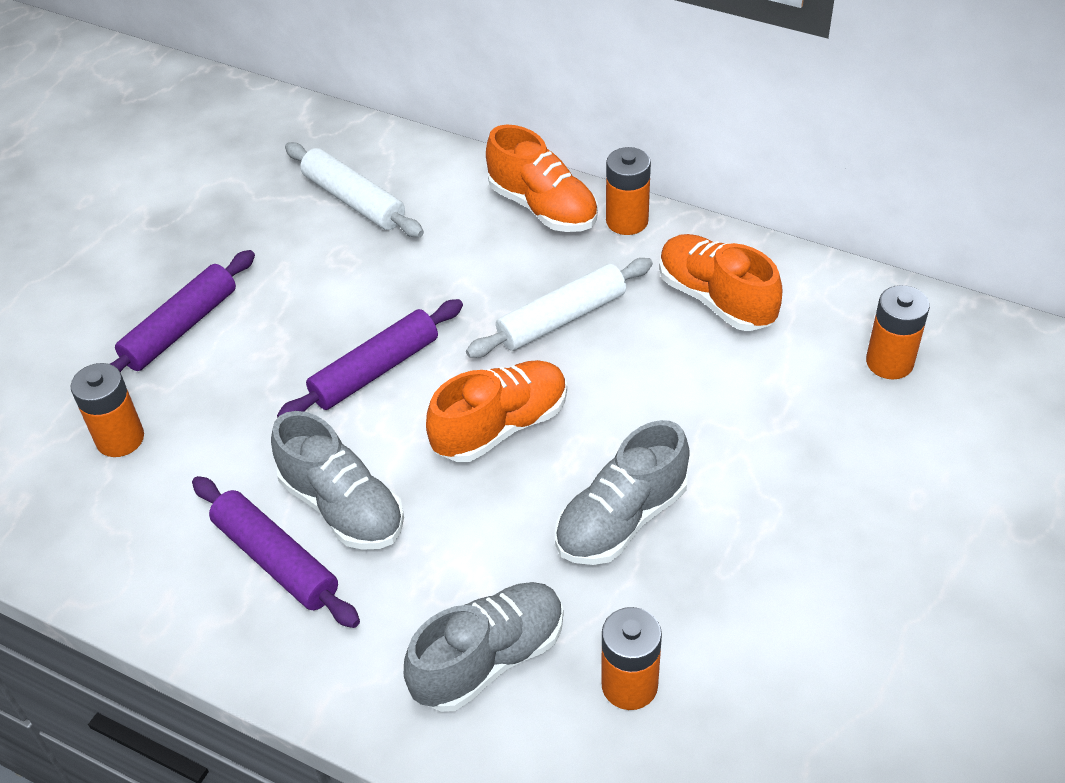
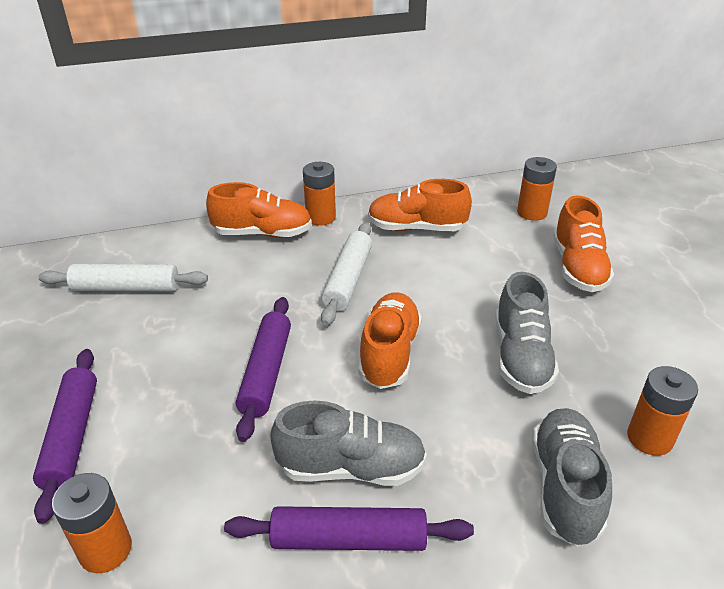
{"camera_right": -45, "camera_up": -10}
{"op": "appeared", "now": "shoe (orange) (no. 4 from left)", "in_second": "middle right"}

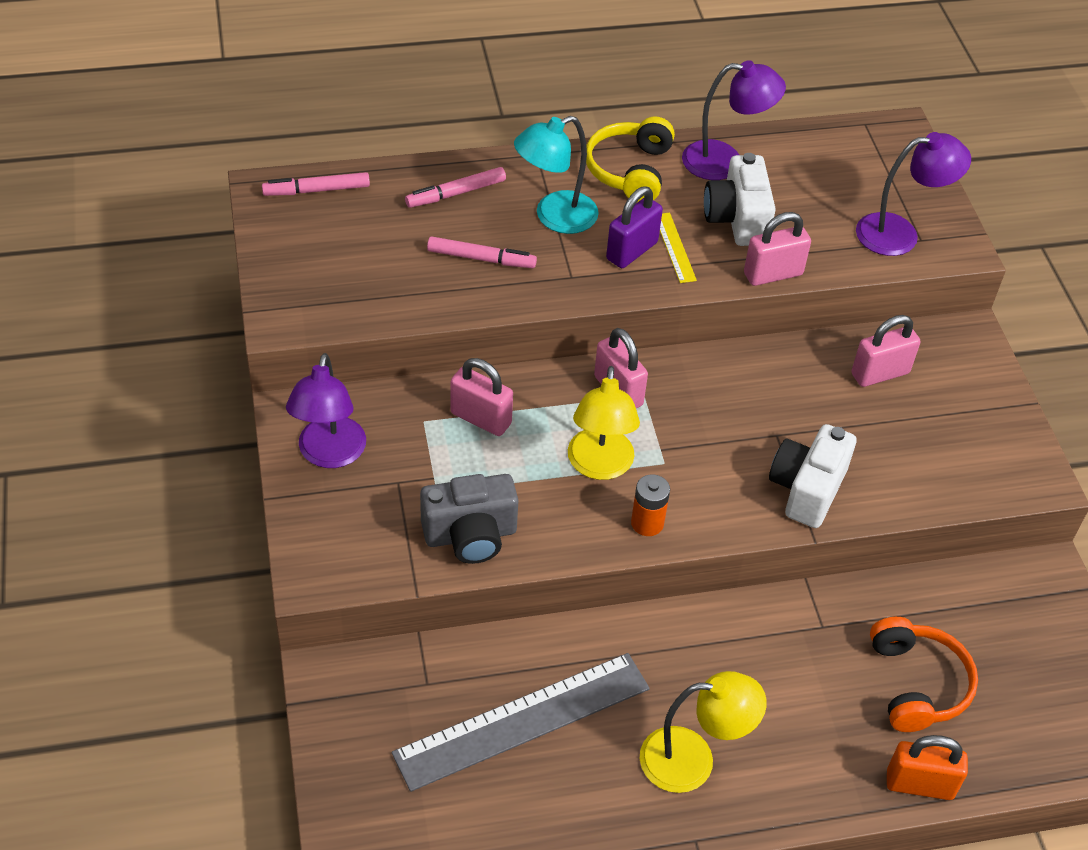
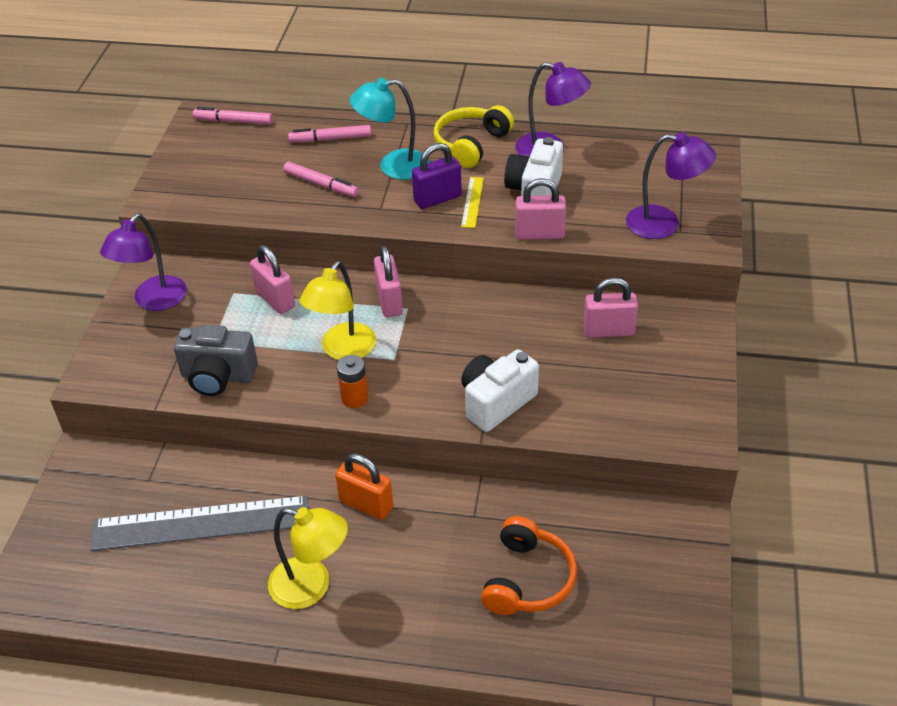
{"camera_right": 25, "camera_up": -5}
{"op": "relocated", "was": "padlock (orange)", "in_first": "bottom right", "in_second": "bottom centre"}

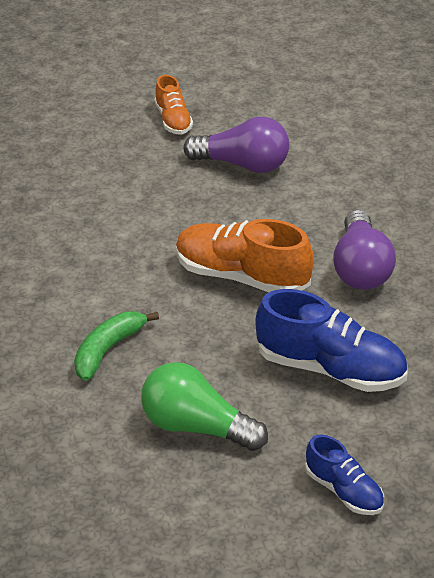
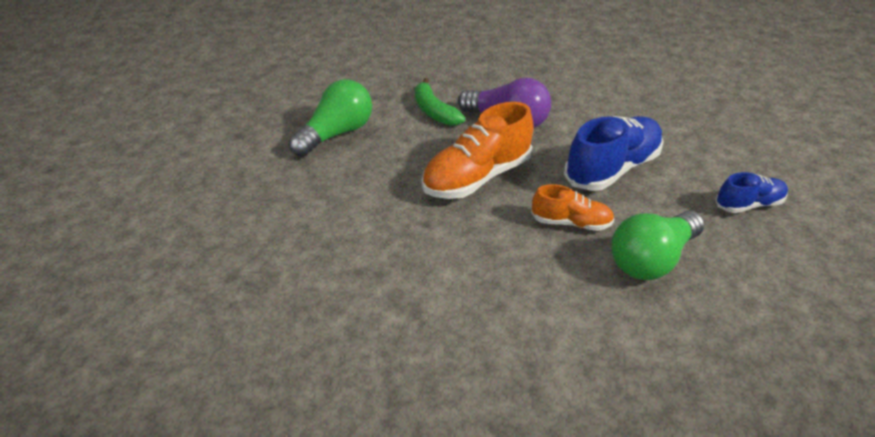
{"camera_right": -65, "camera_up": 0}
{"op": "relocated", "was": "banana (green)", "in_first": "middle left", "in_second": "top centre"}
{"op": "relocated", "was": "shoe (orange) (no. 1 from left in the first image)", "now": "shoe (orange) (no. 2 from left)", "in_first": "top centre", "in_second": "centre"}
{"op": "colour", "was": "light bulb (purple) (no. 1 from left)", "now": "light bulb (green) (no. 1 from left)", "in_first": "top centre", "in_second": "top centre"}

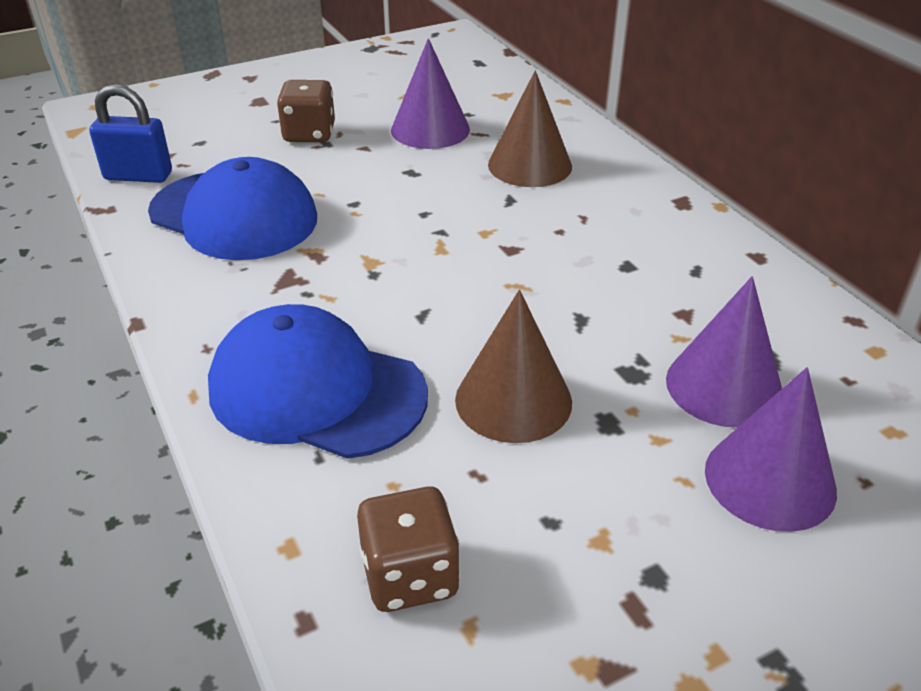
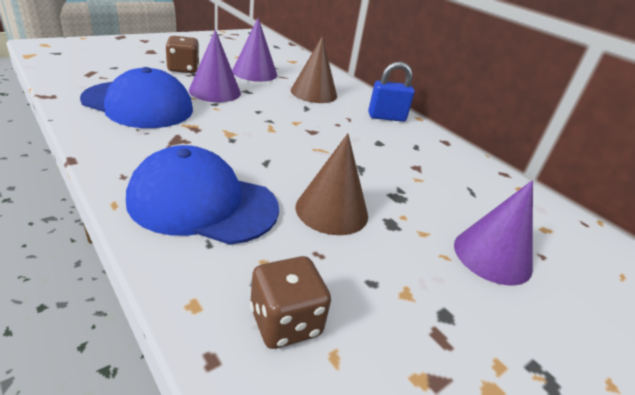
{"camera_right": -15, "camera_up": -5}
{"op": "relocated", "was": "padlock (blue)", "in_first": "top left", "in_second": "top centre"}
{"op": "relocated", "was": "cone (purple) (no. 2 from left in the first image)", "now": "cone (purple) (no. 1 from left)", "in_first": "middle right", "in_second": "top centre"}

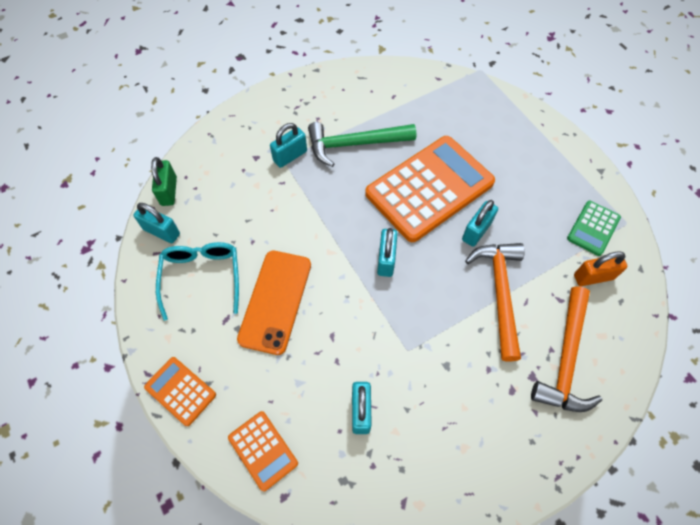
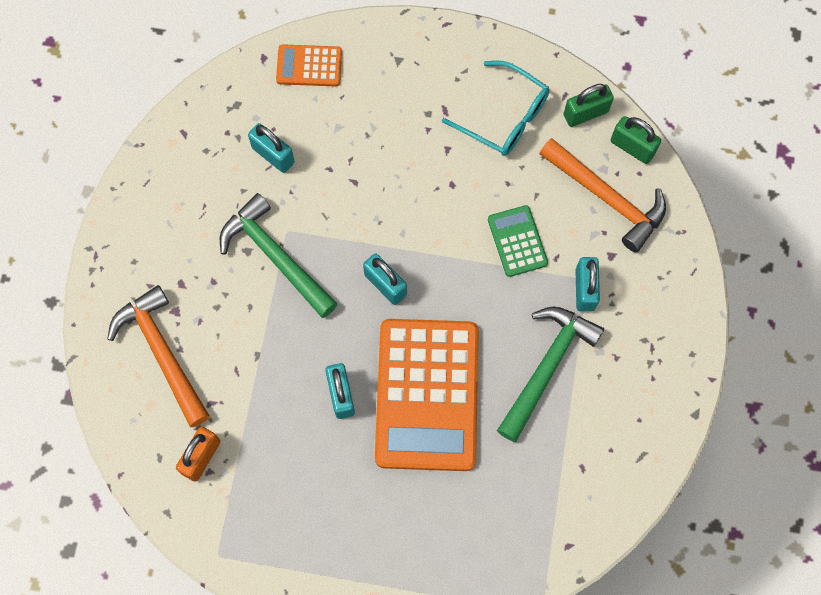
{"camera_right": 130, "camera_up": 10}
{"op": "colour", "was": "padlock (turquoise) (no. 1 from left)", "now": "padlock (green) (no. 1 from left)", "in_first": "middle left", "in_second": "top right"}
{"op": "missing", "was": "calculator (orange) (no. 1 from left)", "in_first": "bottom left"}
{"op": "missing", "was": "phone (orange)", "in_first": "centre"}
{"op": "relocated", "was": "hammer (orange) (no. 1 from left in the first image)", "now": "hammer (orange) (no. 2 from left)", "in_first": "middle right", "in_second": "top right"}
{"op": "relocated", "was": "calculator (green)", "in_first": "middle right", "in_second": "centre"}
{"op": "appeared", "now": "hammer (green) (no. 1 from left)", "in_second": "centre"}

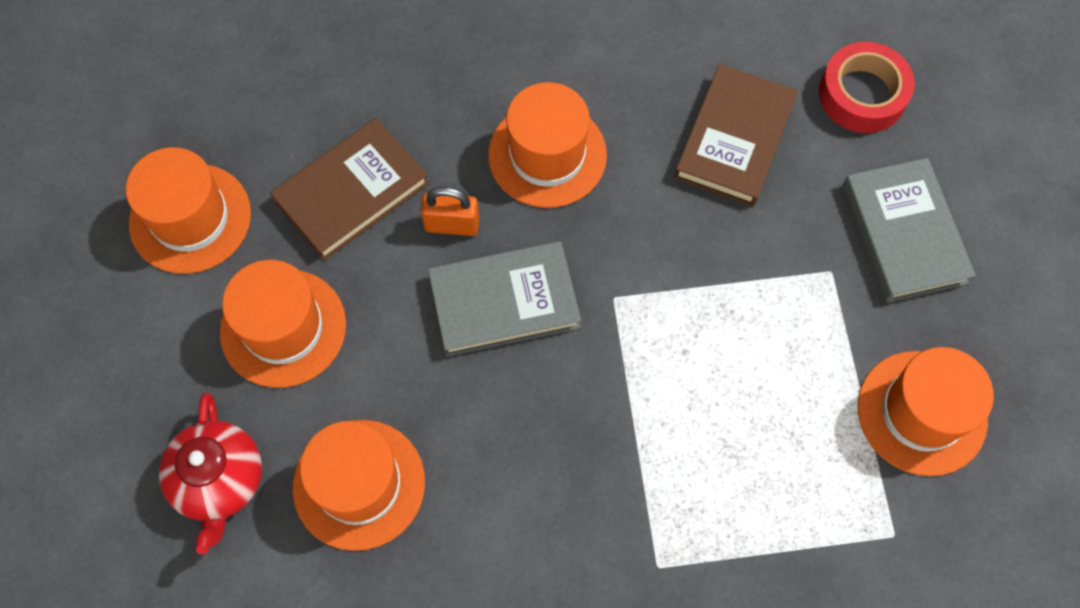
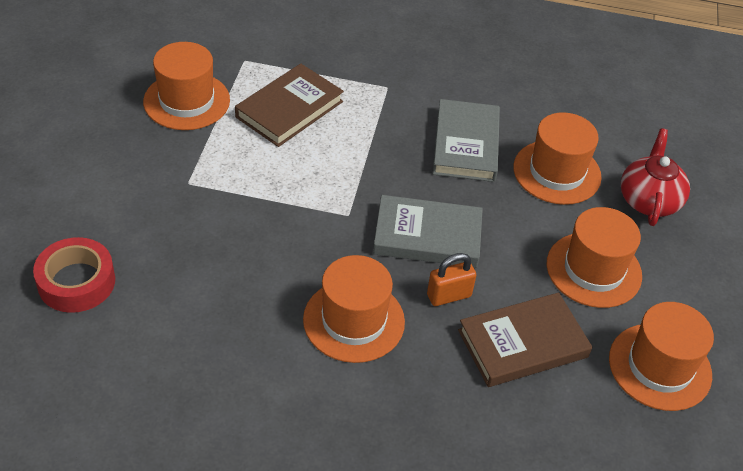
{"camera_right": -165, "camera_up": -20}
{"op": "spun", "was": "padlock (orange)", "in_first": "centre", "in_second": "centre", "clockwise": -45}
{"op": "relocated", "was": "book (brown) (no. 2 from left in the first image)", "now": "book (brown) (no. 1 from left)", "in_first": "top right", "in_second": "top centre"}
{"op": "relocated", "was": "book (grey) (no. 2 from left)", "in_first": "middle right", "in_second": "top centre"}

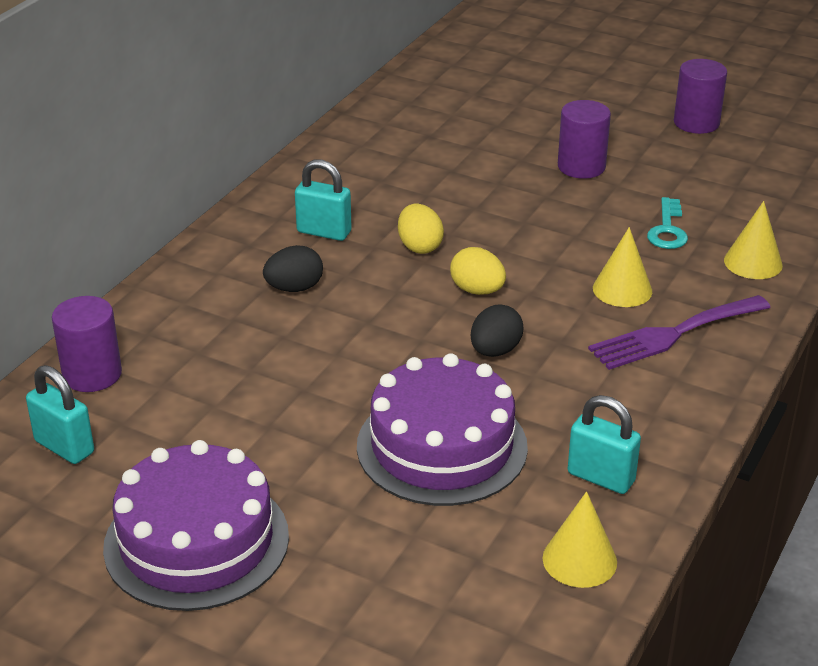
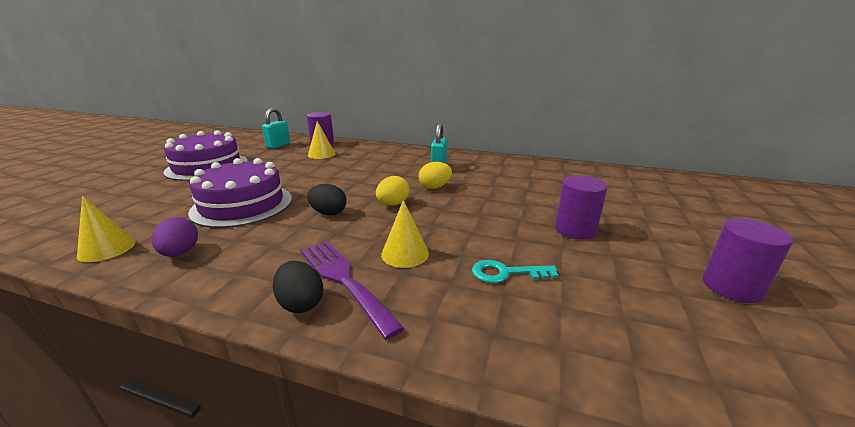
{"camera_right": 80, "camera_up": -10}
{"op": "relocated", "was": "egg (black) (no. 1 from left)", "in_first": "centre", "in_second": "bottom centre"}
{"op": "exchanged", "was": "padlock (turquoise) (no. 3 from left)", "now": "egg (purple)", "in_first": "bottom right", "in_second": "middle left"}
{"op": "relocated", "was": "cone (yellow) (no. 3 from left in the first image)", "now": "cone (yellow) (no. 2 from left)", "in_first": "middle right", "in_second": "top centre"}

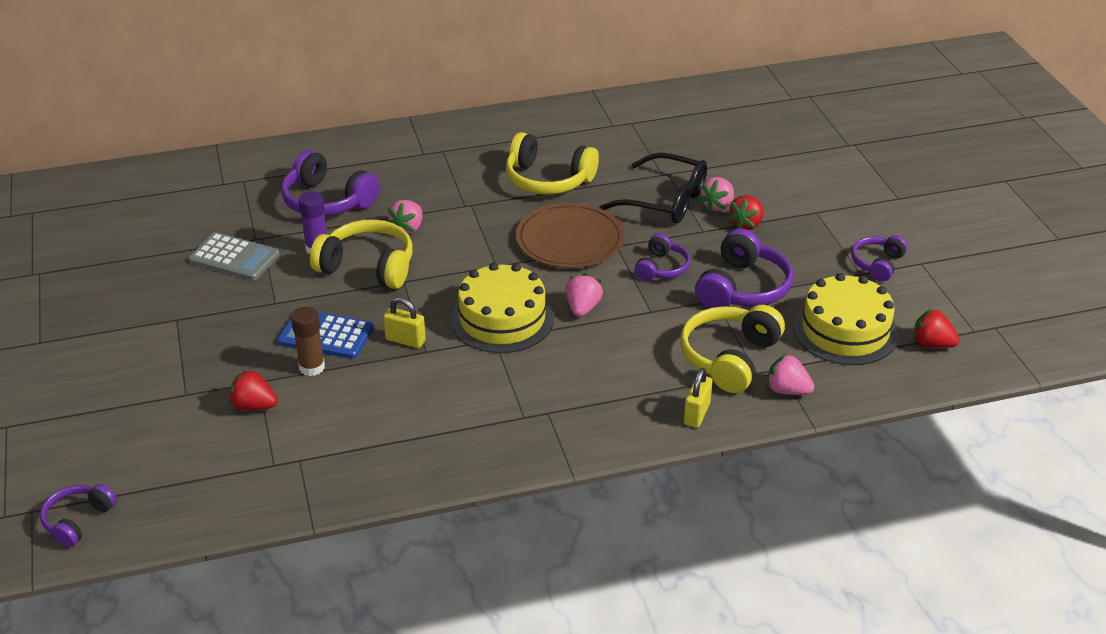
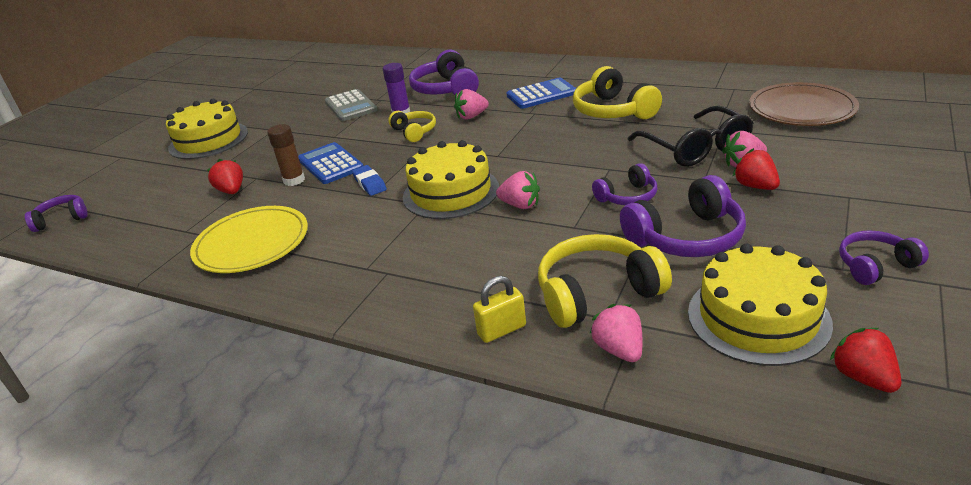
{"camera_right": 45, "camera_up": -5}
{"op": "size", "was": "headphones (yellow) (no. 1 from left)", "in_first": "middle left", "in_second": "top centre", "ratio": 0.59}
{"op": "exchanged", "was": "padlock (yellow) (no. 1 from left)", "now": "eraser (blue)", "in_first": "centre", "in_second": "centre"}
{"op": "relocated", "was": "plate (brown)", "in_first": "centre", "in_second": "top right"}
{"op": "spun", "was": "strawberry (pink) (no. 2 from left)", "in_first": "centre", "in_second": "centre", "clockwise": 60}
{"op": "spun", "was": "strawberry (red) (no. 2 from left)", "in_first": "middle right", "in_second": "middle right", "clockwise": 75}
{"op": "appeared", "now": "cake (yellow) (no. 1 from left)", "in_second": "top left"}
{"op": "appeared", "now": "plate (yellow)", "in_second": "middle left"}
{"op": "appeared", "now": "calculator (blue) (no. 2 from left)", "in_second": "top centre"}

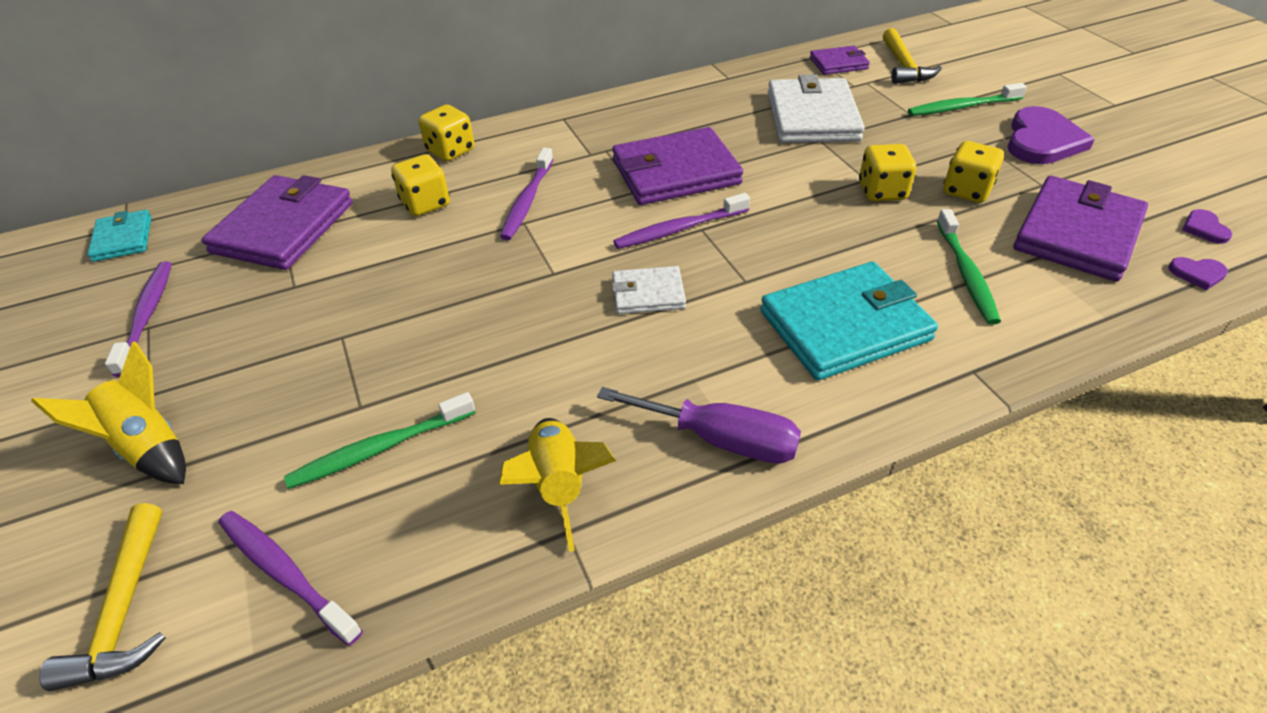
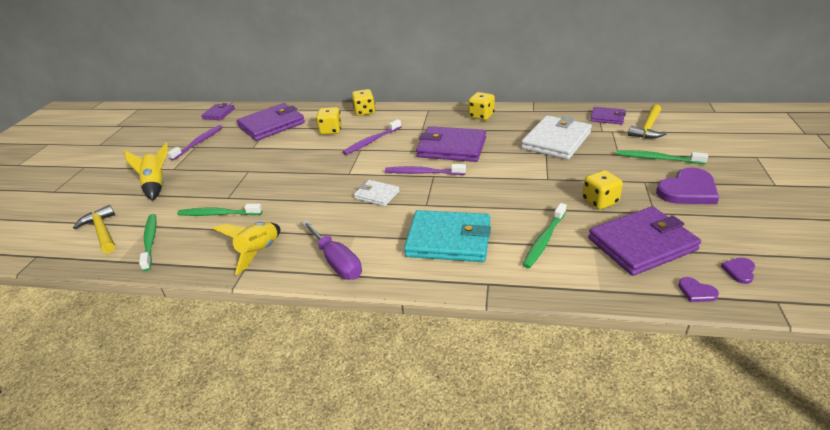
{"camera_right": 35, "camera_up": -10}
{"op": "spun", "was": "hammer (yellow) (no. 1 from left)", "in_first": "bottom left", "in_second": "middle left", "clockwise": 120}
{"op": "colour", "was": "wallet (turquoise) (no. 1 from left)", "now": "wallet (purple) (no. 1 from left)", "in_first": "top left", "in_second": "top left"}
{"op": "colour", "was": "toothbrush (purple) (no. 2 from left)", "now": "toothbrush (green) (no. 1 from left)", "in_first": "bottom left", "in_second": "middle left"}
{"op": "relocated", "was": "dice (yellow) (no. 3 from left)", "in_first": "top right", "in_second": "top centre"}

